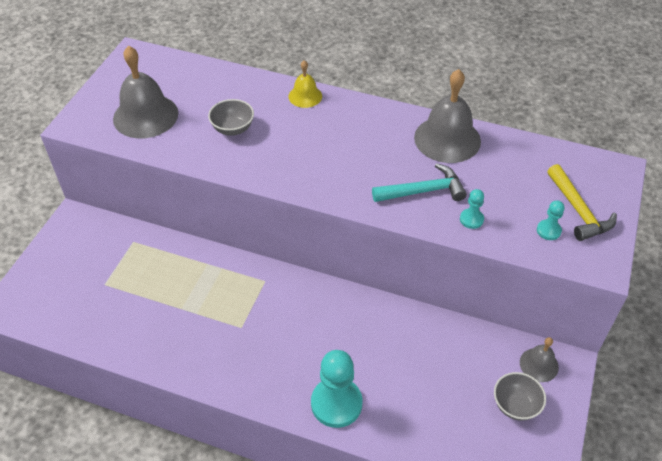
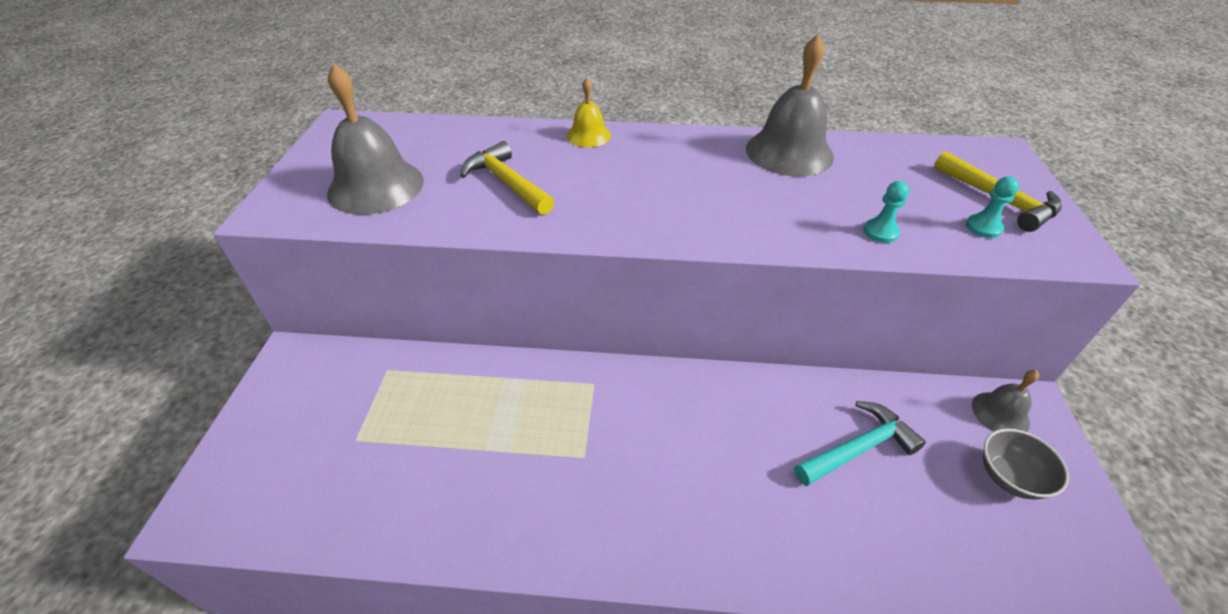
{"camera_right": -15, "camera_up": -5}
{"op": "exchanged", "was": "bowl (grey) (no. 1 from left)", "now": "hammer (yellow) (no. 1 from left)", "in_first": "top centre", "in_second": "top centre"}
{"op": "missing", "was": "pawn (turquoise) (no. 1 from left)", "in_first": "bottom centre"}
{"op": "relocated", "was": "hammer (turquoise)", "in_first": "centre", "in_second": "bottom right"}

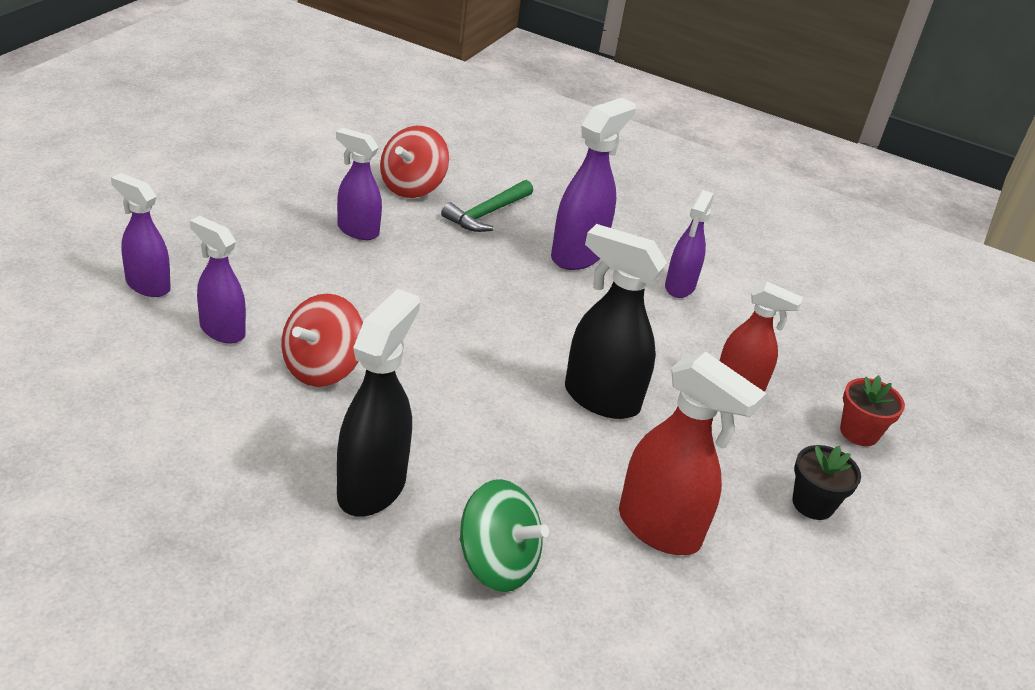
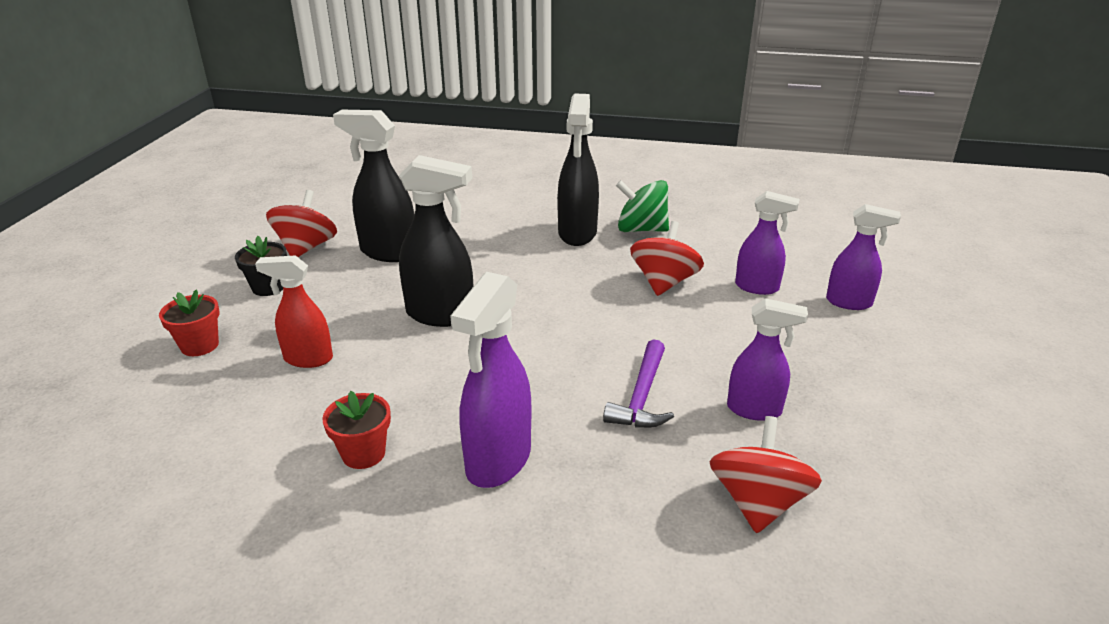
{"camera_right": 170, "camera_up": -5}
{"op": "missing", "was": "hammer (green)", "in_first": "top centre"}
{"op": "relocated", "was": "spinning top (green)", "in_first": "bottom centre", "in_second": "top centre"}
{"op": "colour", "was": "spray bottle (red) (no. 1 from left)", "now": "spray bottle (black) (no. 1 from left)", "in_first": "middle right", "in_second": "top centre"}
{"op": "exchanged", "was": "spray bottle (purple) (no. 5 from left)", "now": "flower pot (red) (no. 2 from left)", "in_first": "centre", "in_second": "bottom left"}
{"op": "appeared", "now": "spinning top (red) (no. 1 from left)", "in_second": "middle left"}
{"op": "appeared", "now": "hammer (purple)", "in_second": "centre"}

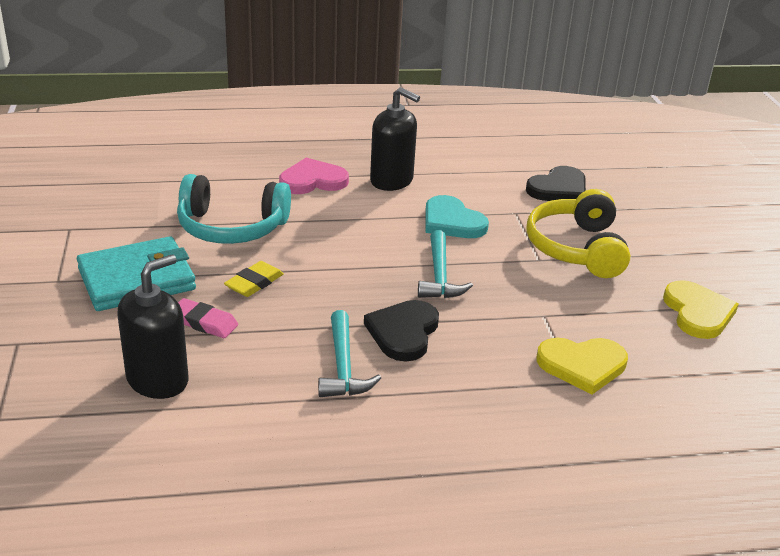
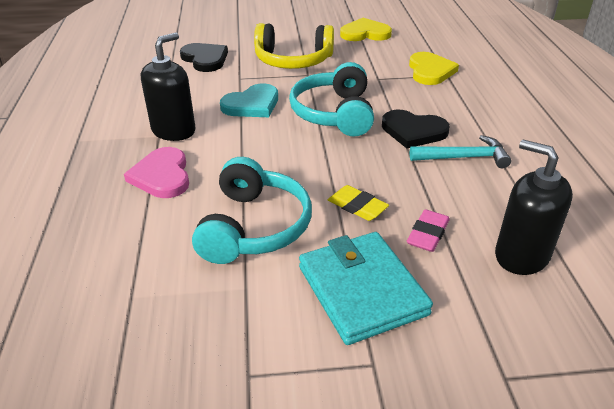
{"camera_right": -85, "camera_up": 5}
{"op": "exchanged", "was": "hammer (turquoise) (no. 2 from left)", "now": "headphones (turquoise) (no. 2 from left)", "in_first": "centre", "in_second": "top centre"}

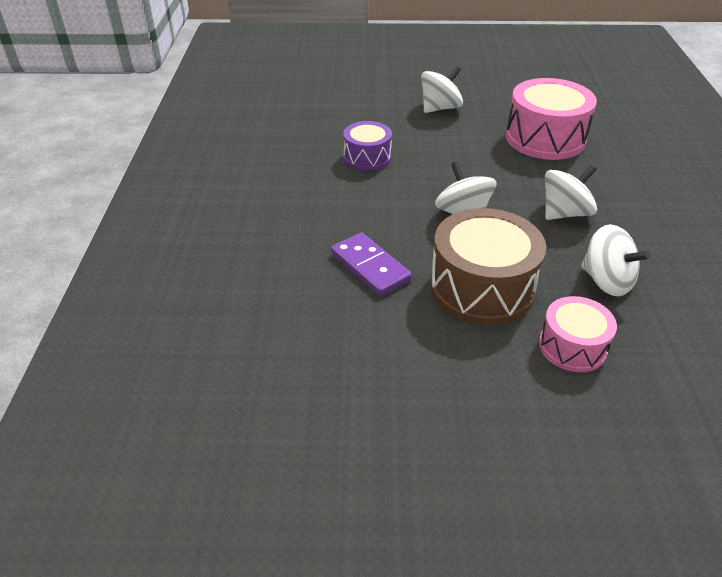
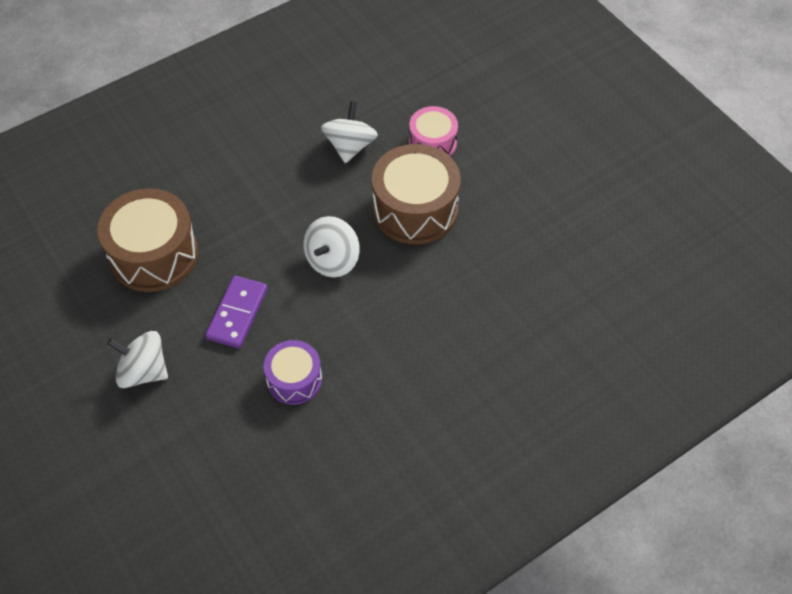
{"camera_right": -125, "camera_up": 15}
{"op": "relocated", "was": "domino (purple)", "in_first": "centre", "in_second": "middle left"}
{"op": "colour", "was": "drum (pink) (no. 1 from left)", "now": "drum (brown) (no. 1 from left)", "in_first": "top right", "in_second": "middle left"}
{"op": "missing", "was": "spinning top (white) (no. 3 from left)", "in_first": "top right"}

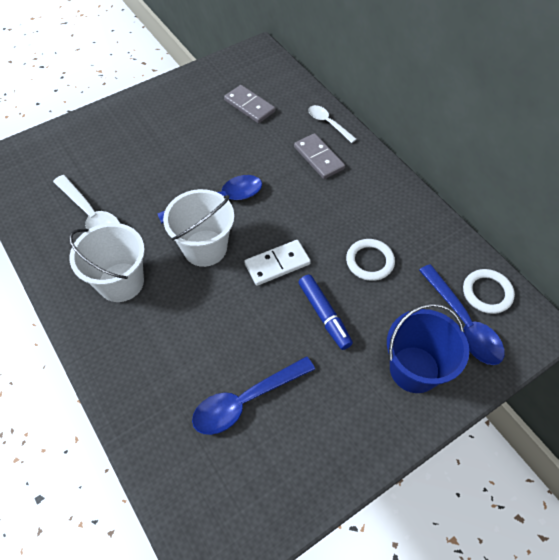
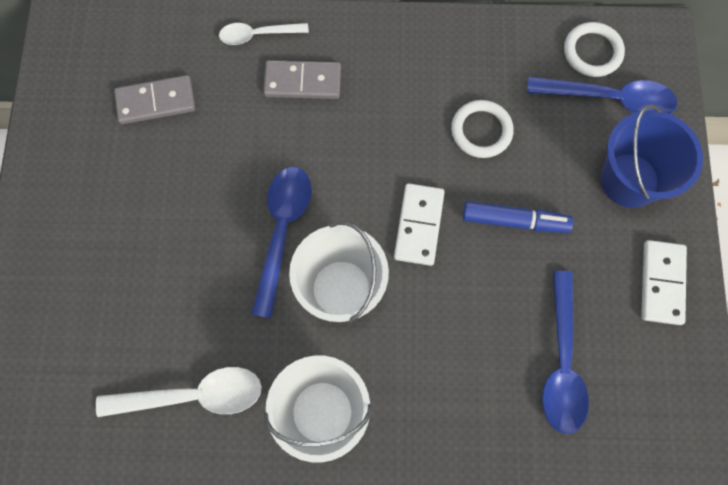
{"camera_right": -55, "camera_up": 15}
{"op": "appeared", "now": "domino (white) (no. 2 from left)", "in_second": "middle right"}

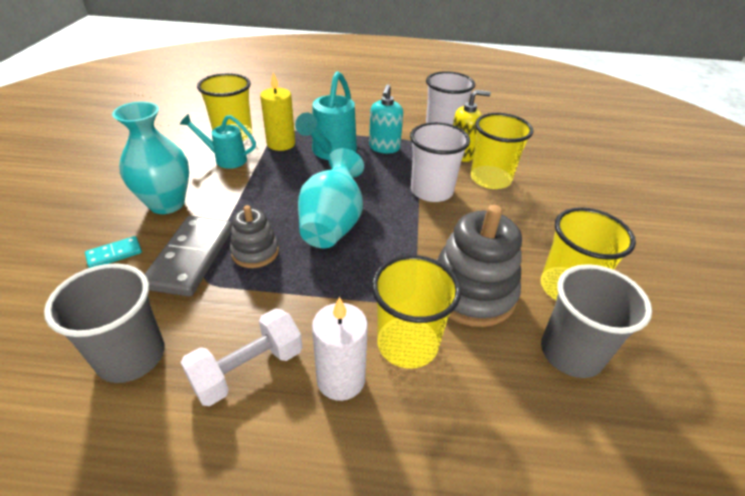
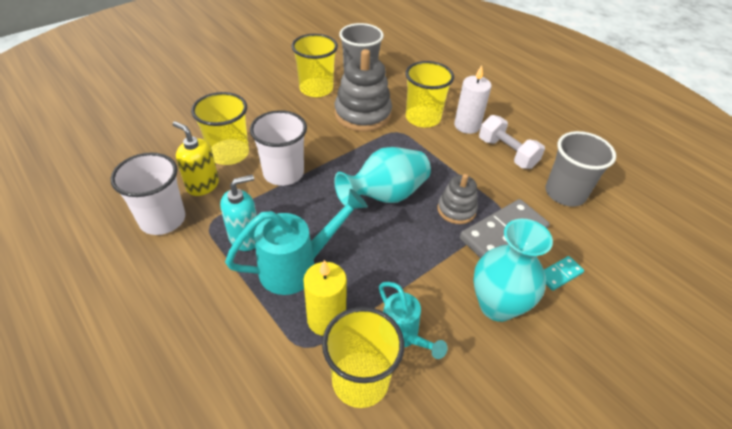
{"camera_right": -135, "camera_up": 5}
{"op": "spun", "was": "domino (turquoise)", "in_first": "middle left", "in_second": "middle right", "clockwise": -45}
{"op": "spun", "was": "dumbbell (white)", "in_first": "bottom left", "in_second": "top right", "clockwise": 45}

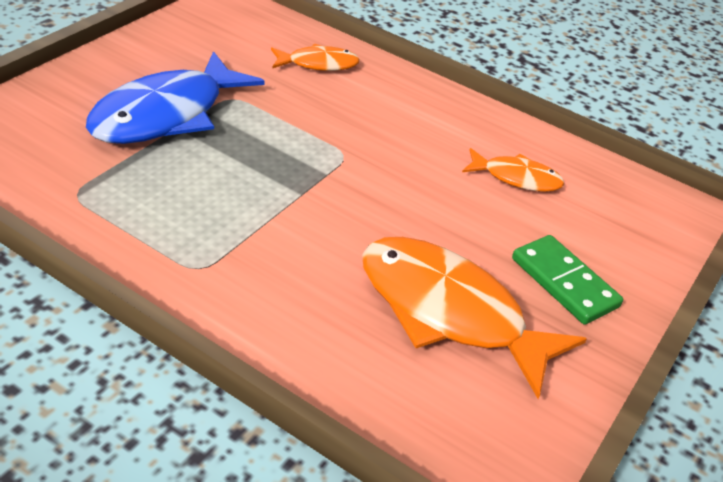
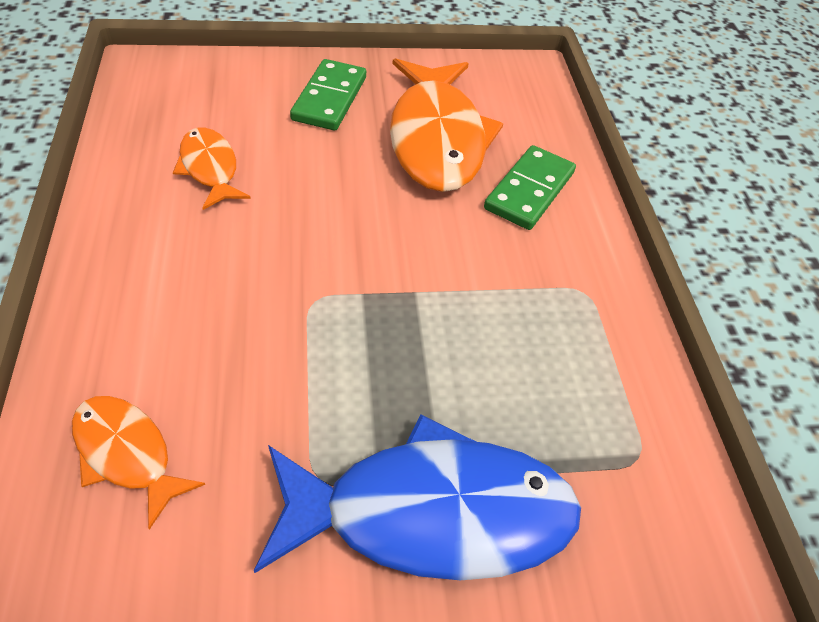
{"camera_right": -130, "camera_up": 10}
{"op": "appeared", "now": "domino (green) (no. 2 from left)", "in_second": "top centre"}

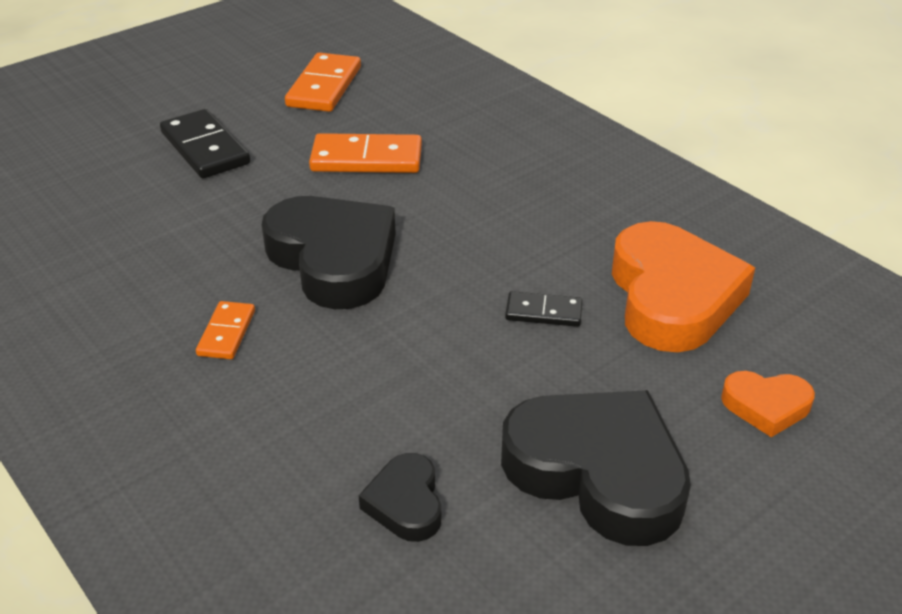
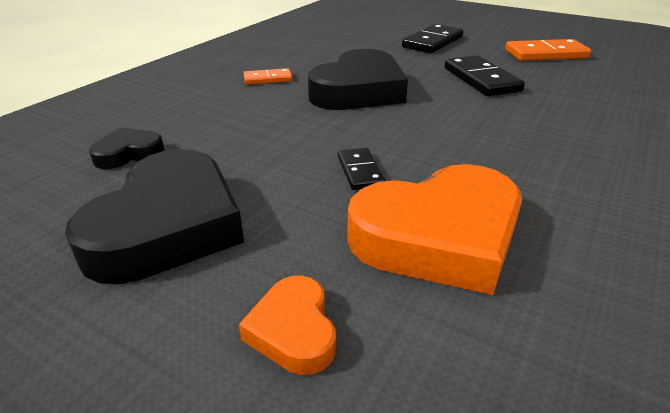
{"camera_right": 70, "camera_up": -5}
{"op": "colour", "was": "domino (orange) (no. 3 from left)", "now": "domino (black) (no. 3 from left)", "in_first": "top centre", "in_second": "top right"}

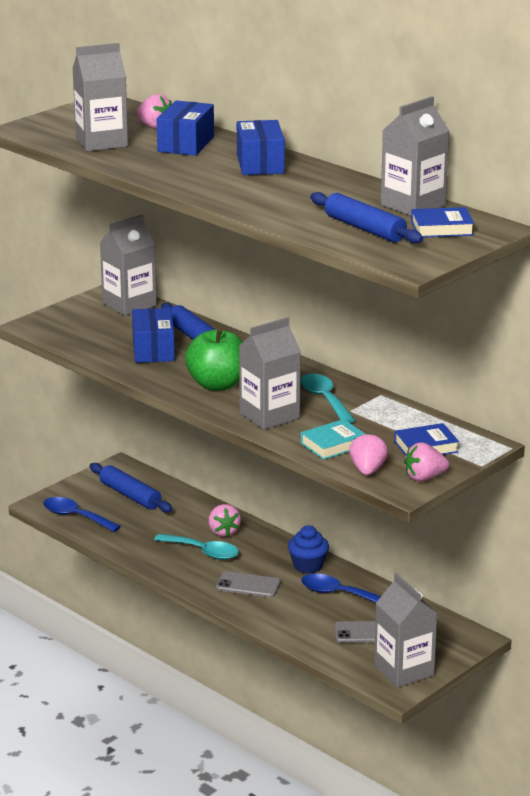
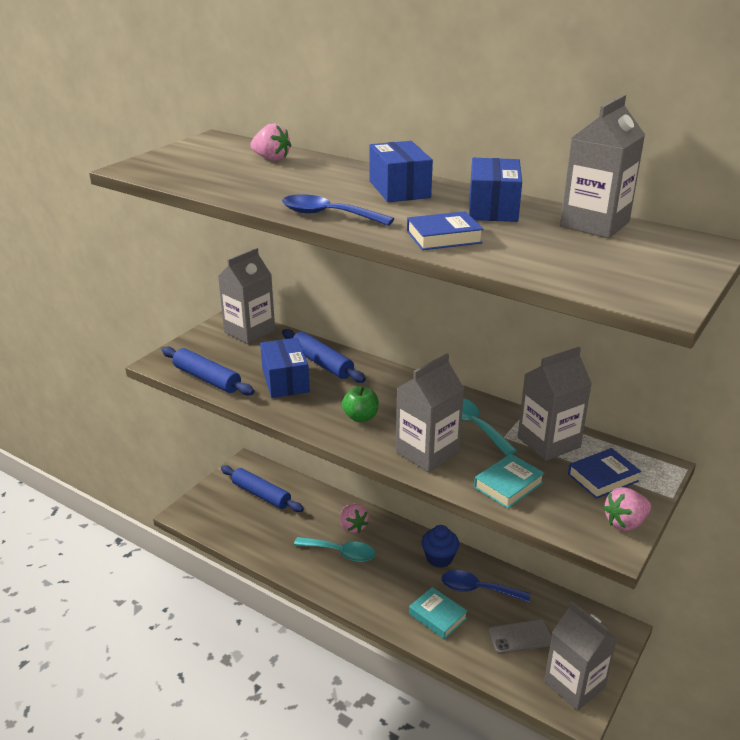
{"camera_right": -10, "camera_up": 5}
{"op": "relocated", "was": "spoon (blue) (no. 1 from left)", "in_first": "middle left", "in_second": "top centre"}
{"op": "relocated", "was": "carton (grey) (no. 1 from left in the first image)", "now": "carton (grey) (no. 3 from left)", "in_first": "top left", "in_second": "middle right"}
{"op": "relocated", "was": "box (blue) (no. 2 from left in the first image)", "now": "box (blue) (no. 3 from left)", "in_first": "top centre", "in_second": "top right"}
{"op": "size", "was": "apple (green)", "in_first": "centre", "in_second": "centre", "ratio": 0.58}
{"op": "missing", "was": "phone (grey) (no. 1 from left)", "in_first": "bottom centre"}
{"op": "relocated", "was": "rolling pin (blue) (no. 3 from left in the first image)", "now": "rolling pin (blue) (no. 1 from left)", "in_first": "top right", "in_second": "middle left"}
{"op": "missing", "was": "strawberry (pink) (no. 3 from left)", "in_first": "middle right"}
{"op": "relocated", "was": "book (blue) (no. 2 from left in the first image)", "now": "book (blue) (no. 1 from left)", "in_first": "top right", "in_second": "top centre"}
{"op": "appeared", "now": "book (turquoise) (no. 1 from left)", "in_second": "bottom centre"}

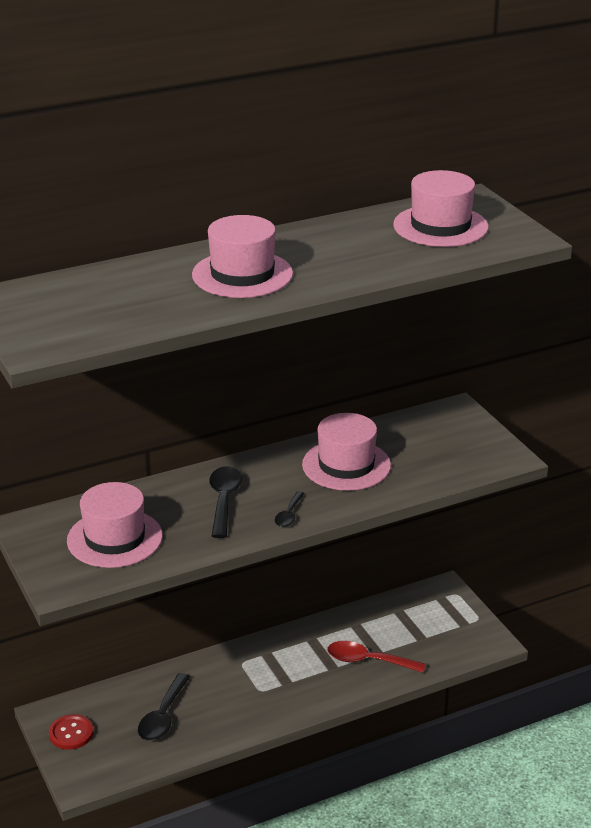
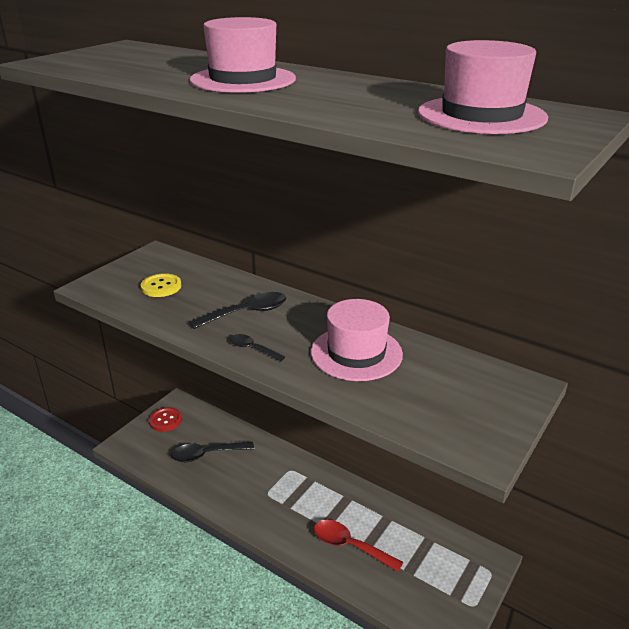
{"camera_right": 60, "camera_up": 0}
{"op": "exchanged", "was": "hat (pink) (no. 1 from left)", "now": "button (yellow)", "in_first": "middle left", "in_second": "middle left"}
{"op": "spun", "was": "spoon (black) (no. 3 from left)", "in_first": "centre", "in_second": "centre", "clockwise": 45}
{"op": "spun", "was": "spoon (red)", "in_first": "bottom centre", "in_second": "bottom centre", "clockwise": -45}

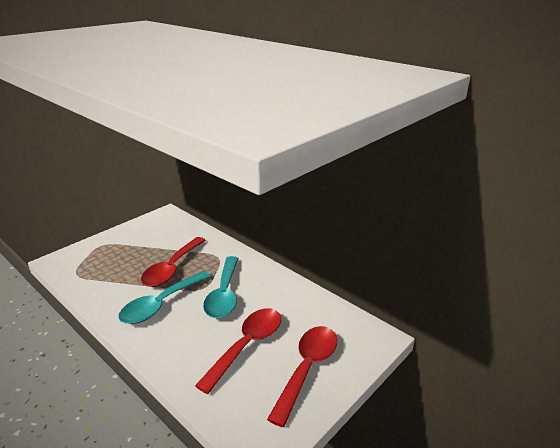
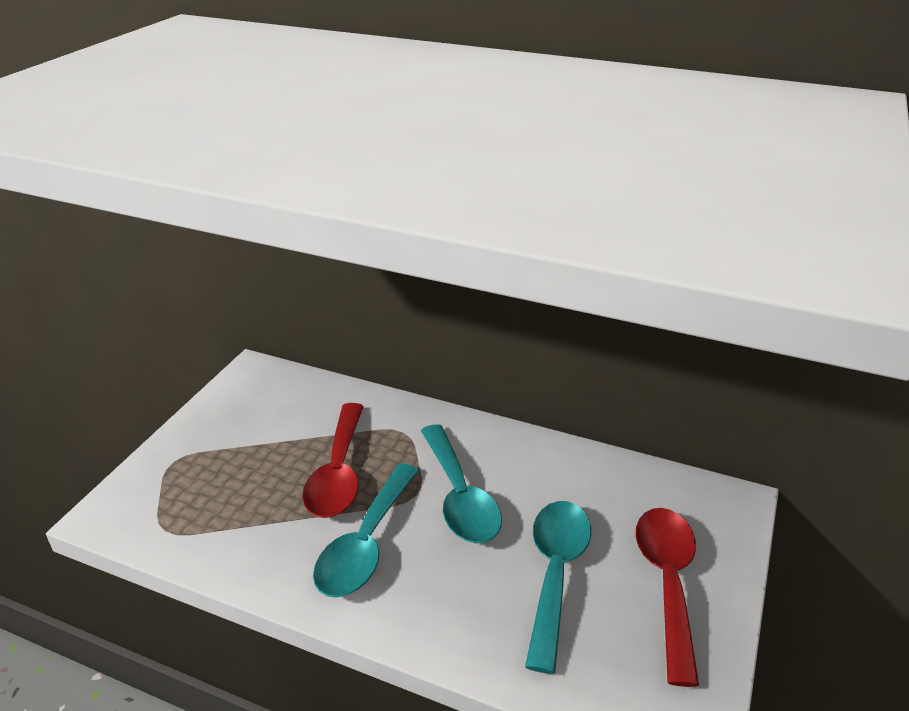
{"camera_right": -20, "camera_up": 5}
{"op": "colour", "was": "spoon (red) (no. 2 from left)", "now": "spoon (turquoise) (no. 3 from left)", "in_first": "bottom centre", "in_second": "bottom centre"}

